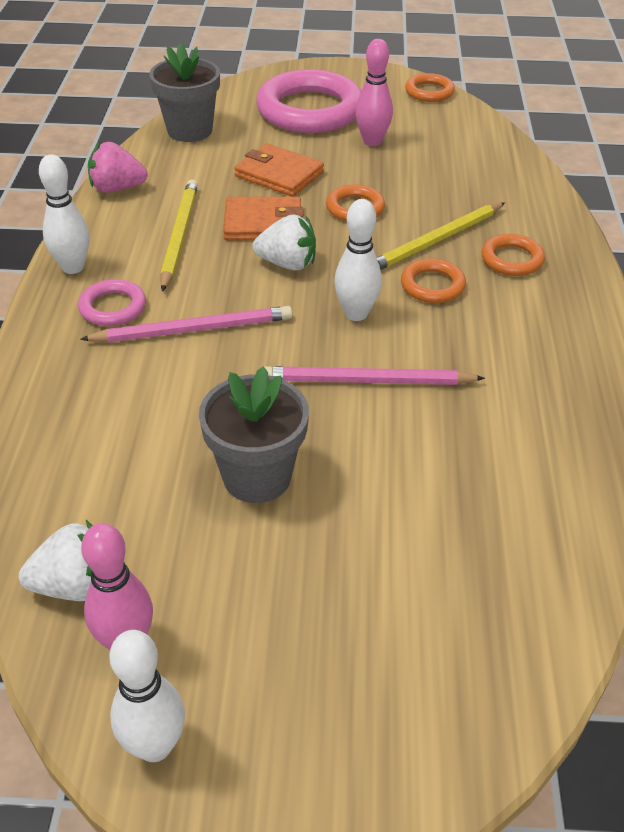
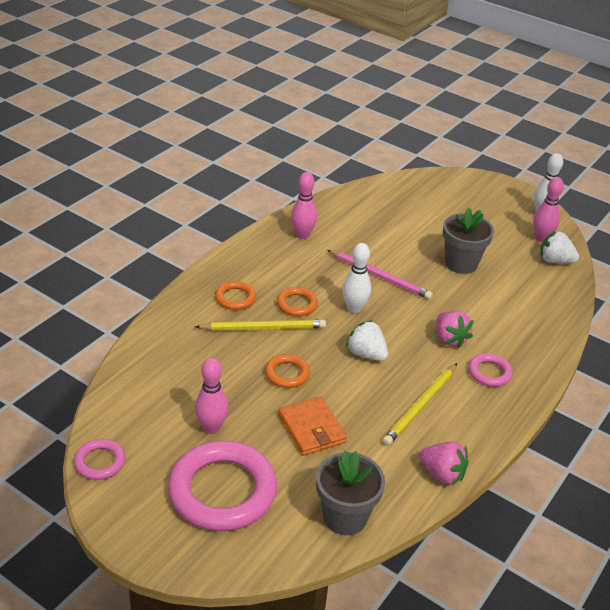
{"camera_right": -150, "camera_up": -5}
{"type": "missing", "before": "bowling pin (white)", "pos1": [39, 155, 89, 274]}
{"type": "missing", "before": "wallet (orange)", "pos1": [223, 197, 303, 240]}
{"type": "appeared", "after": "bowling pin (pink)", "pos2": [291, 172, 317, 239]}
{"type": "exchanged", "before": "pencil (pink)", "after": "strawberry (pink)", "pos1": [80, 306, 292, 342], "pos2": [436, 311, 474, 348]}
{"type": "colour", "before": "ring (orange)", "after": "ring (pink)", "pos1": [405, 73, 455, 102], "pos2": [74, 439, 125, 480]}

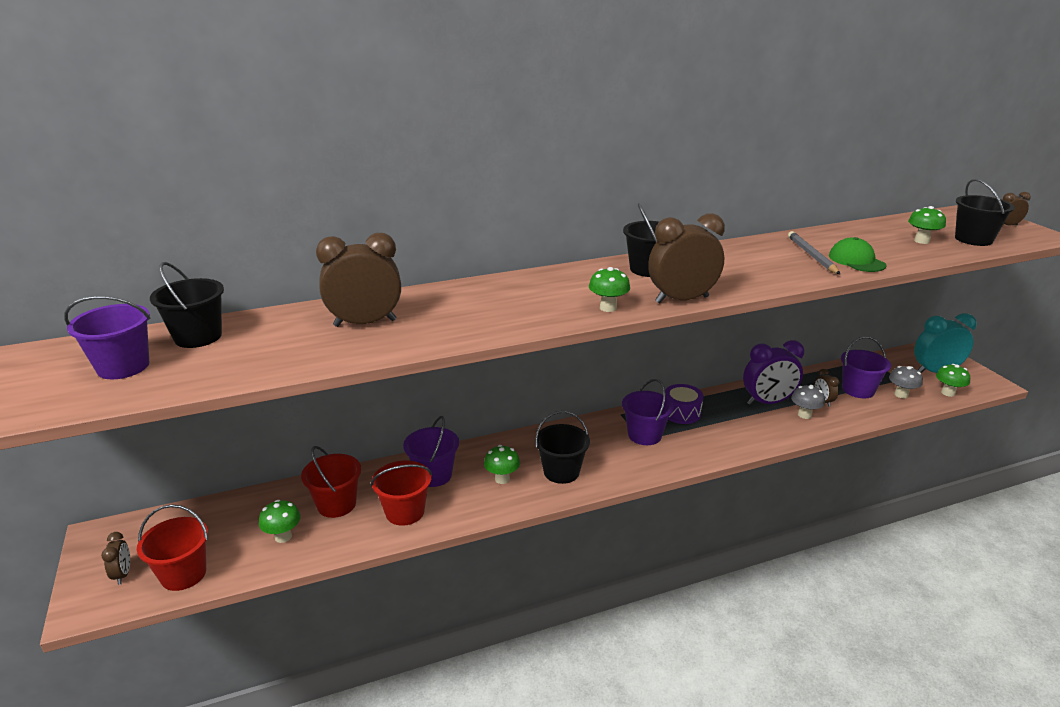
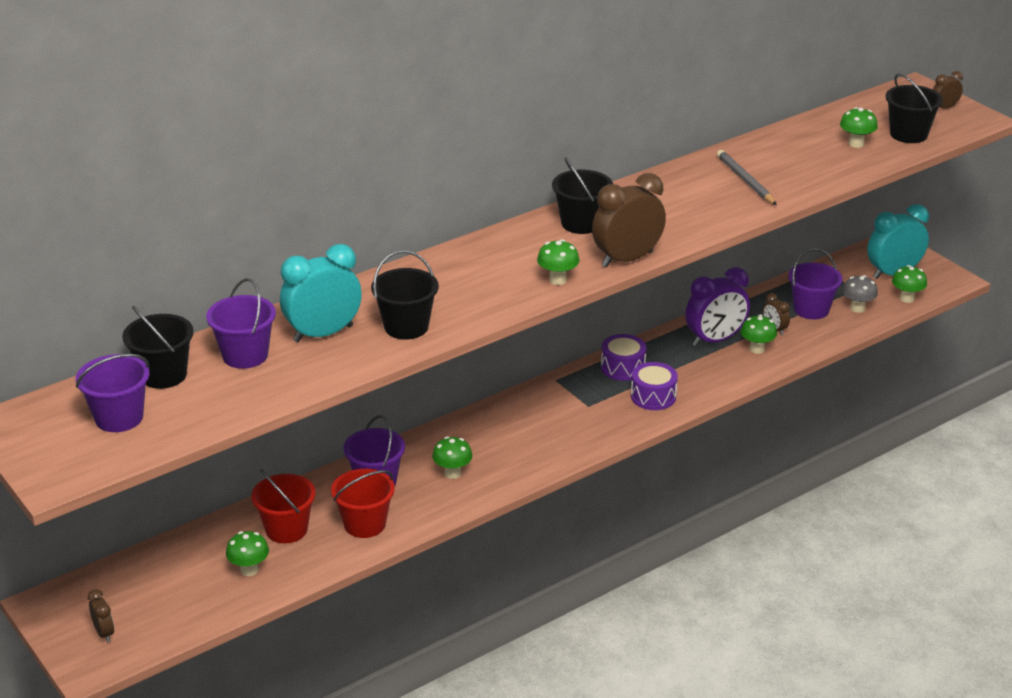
{"camera_right": -15, "camera_up": 5}
{"type": "missing", "before": "bucket (red)", "pos1": [137, 504, 208, 591]}
{"type": "missing", "before": "cap (green)", "pos1": [829, 237, 887, 272]}
{"type": "appeared", "after": "drum (purple)", "pos2": [631, 362, 678, 410]}
{"type": "relocated", "before": "bucket (black)", "pos1": [535, 411, 590, 484], "pos2": [371, 250, 439, 340]}
{"type": "relocated", "before": "bucket (purple)", "pos1": [622, 379, 674, 445], "pos2": [206, 278, 276, 369]}
{"type": "colour", "before": "clock (brown)", "after": "clock (turquoise)", "pos1": [316, 233, 401, 327], "pos2": [280, 244, 362, 342]}
{"type": "colour", "before": "mushroom (grey)", "after": "mushroom (green)", "pos1": [791, 385, 825, 419], "pos2": [741, 314, 777, 354]}

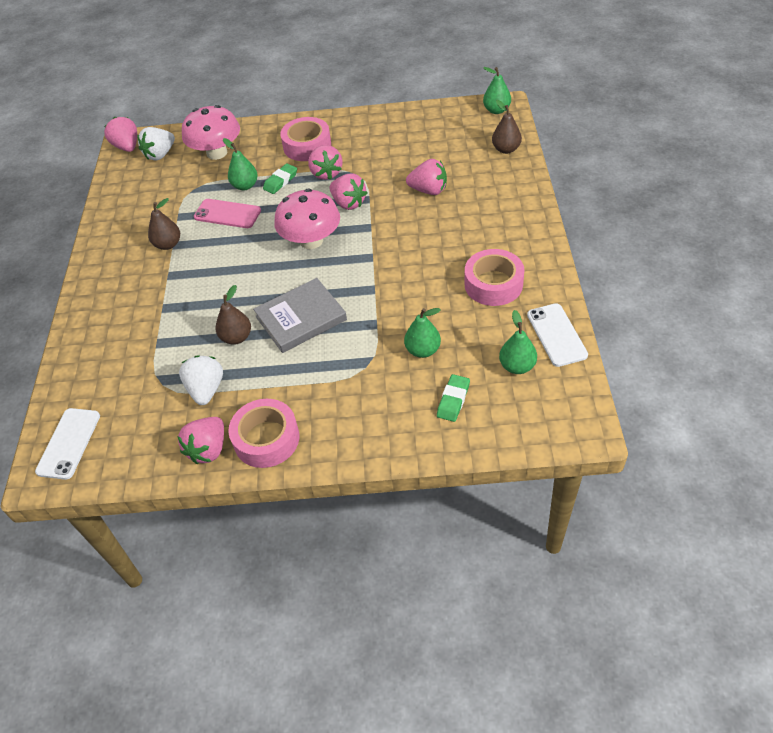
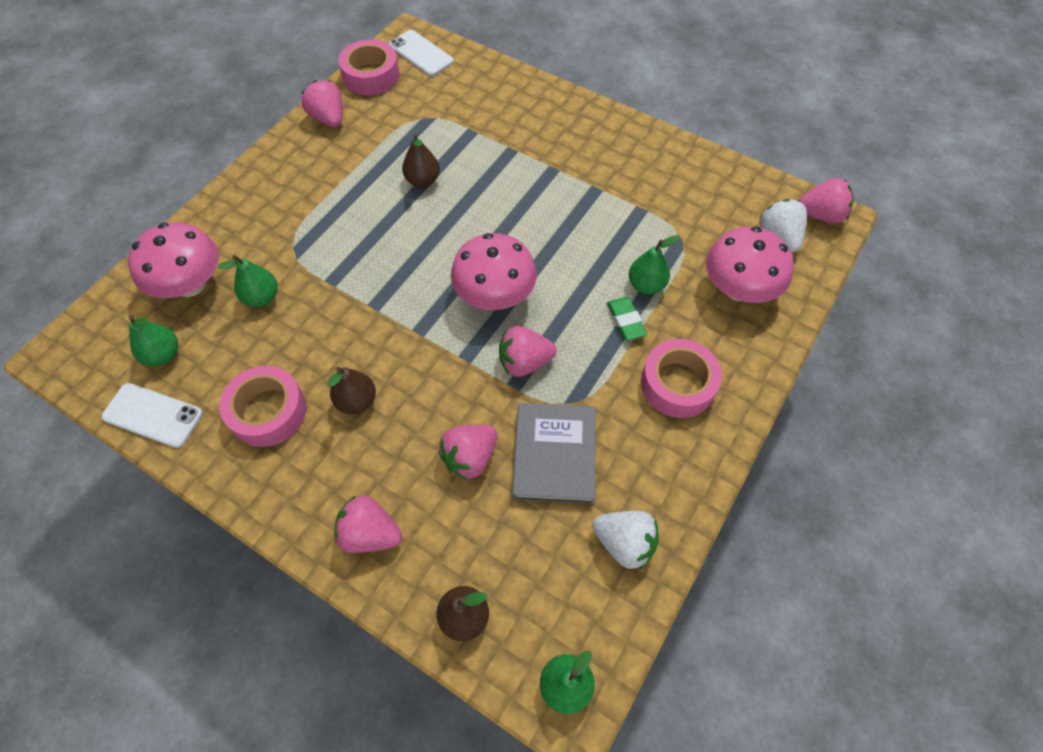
{"camera_right": 120, "camera_up": 10}
{"type": "missing", "before": "phone (pink)", "pos1": [194, 199, 261, 228]}
{"type": "relocated", "before": "pear (brown)", "pos1": [148, 198, 180, 250], "pos2": [328, 367, 376, 414]}
{"type": "relocated", "before": "strawberry (white)", "pos1": [179, 356, 223, 405], "pos2": [592, 511, 659, 570]}
{"type": "relocated", "before": "tape (pink)", "pos1": [229, 399, 299, 468], "pos2": [338, 40, 400, 95]}
{"type": "relocated", "before": "book (grey)", "pos1": [253, 278, 347, 353], "pos2": [512, 403, 595, 504]}
{"type": "relocated", "before": "strawberry (pink)", "pos1": [308, 145, 343, 180], "pos2": [334, 495, 402, 553]}
{"type": "exchanged", "before": "eraser (green)", "after": "mushroom (pink)", "pos1": [437, 374, 470, 422], "pos2": [128, 223, 219, 298]}

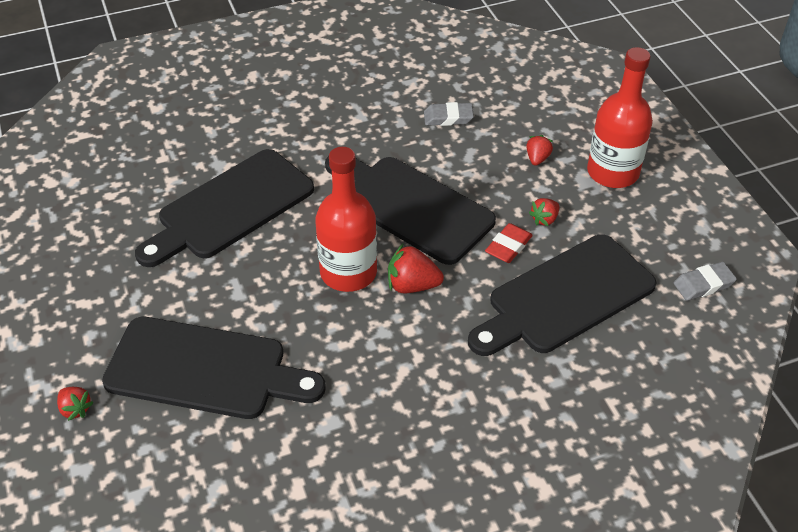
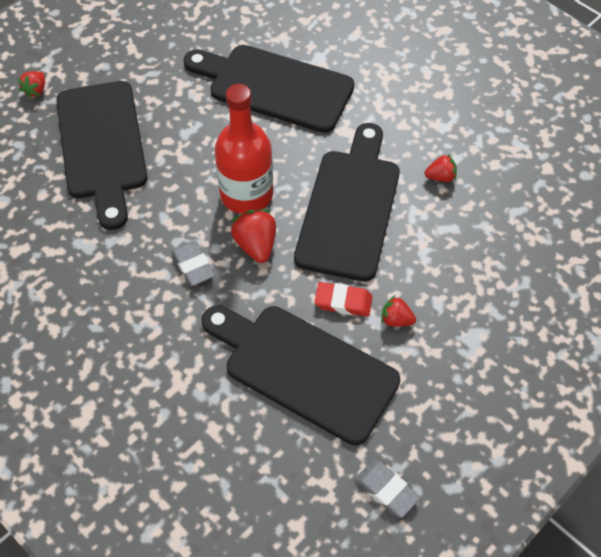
{"camera_right": 65, "camera_up": 10}
{"type": "missing", "before": "bottle (red)", "pos1": [587, 47, 653, 188]}
{"type": "relocated", "before": "eraser (grey)", "pos1": [424, 102, 474, 126], "pos2": [172, 241, 215, 286]}
{"type": "relocated", "before": "strawberry (red)", "pos1": [526, 135, 553, 166], "pos2": [425, 154, 457, 182]}

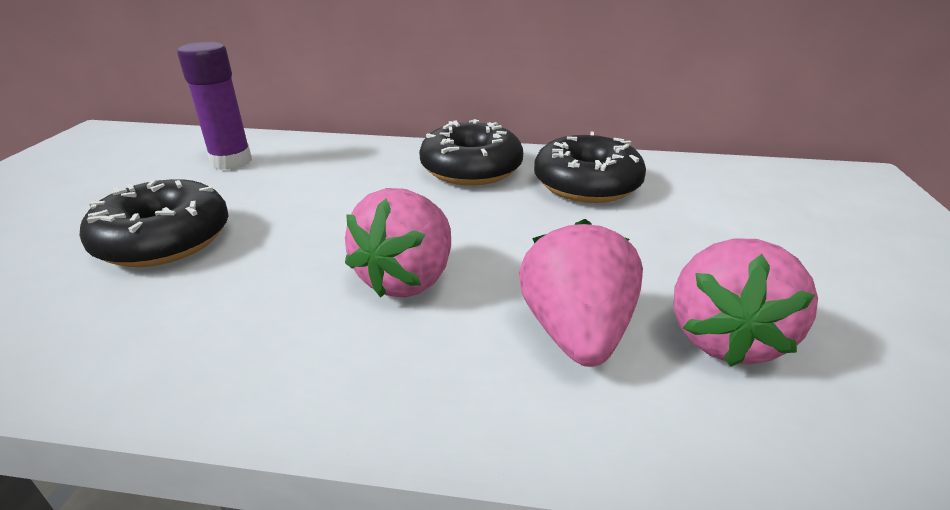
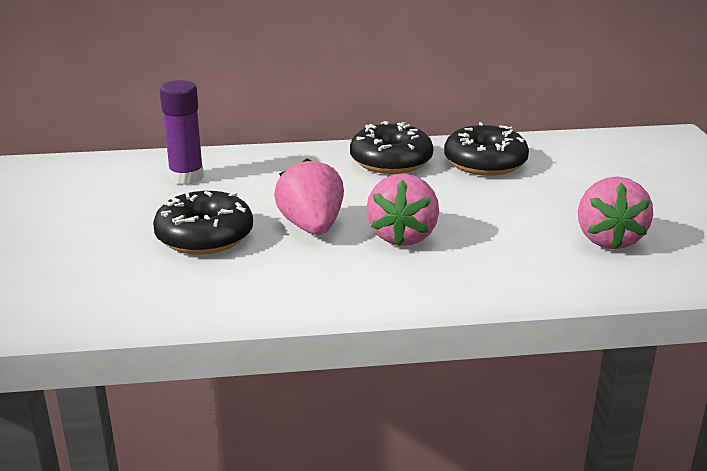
{"camera_right": -15, "camera_up": -5}
{"type": "relocated", "before": "strawberry (pink)", "pos1": [519, 219, 643, 367], "pos2": [274, 158, 344, 235]}

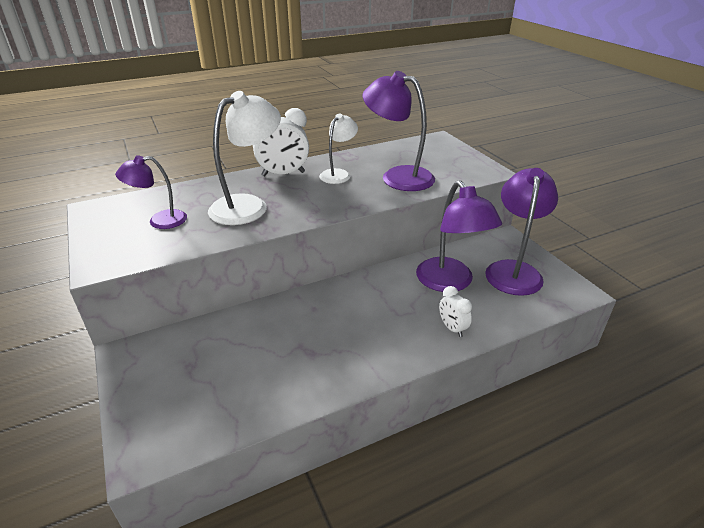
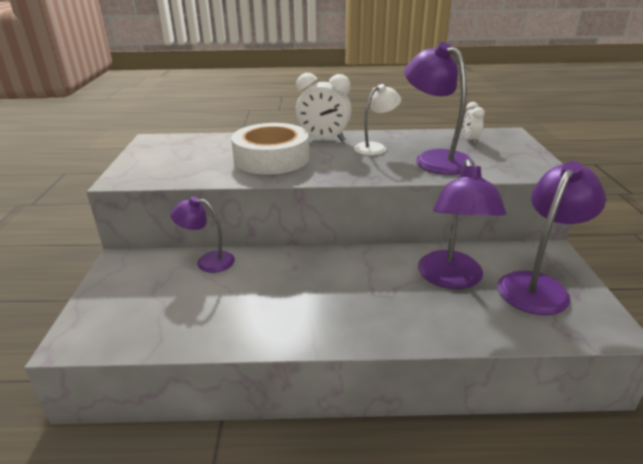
{"camera_right": 25, "camera_up": -5}
{"type": "relocated", "before": "lamp (purple)", "pos1": [115, 155, 187, 229], "pos2": [170, 197, 235, 273]}
{"type": "relocated", "before": "clock (white)", "pos1": [439, 286, 472, 337], "pos2": [463, 102, 485, 144]}
{"type": "exchanged", "before": "lamp (white)", "after": "tape (white)", "pos1": [208, 91, 281, 225], "pos2": [231, 123, 309, 175]}

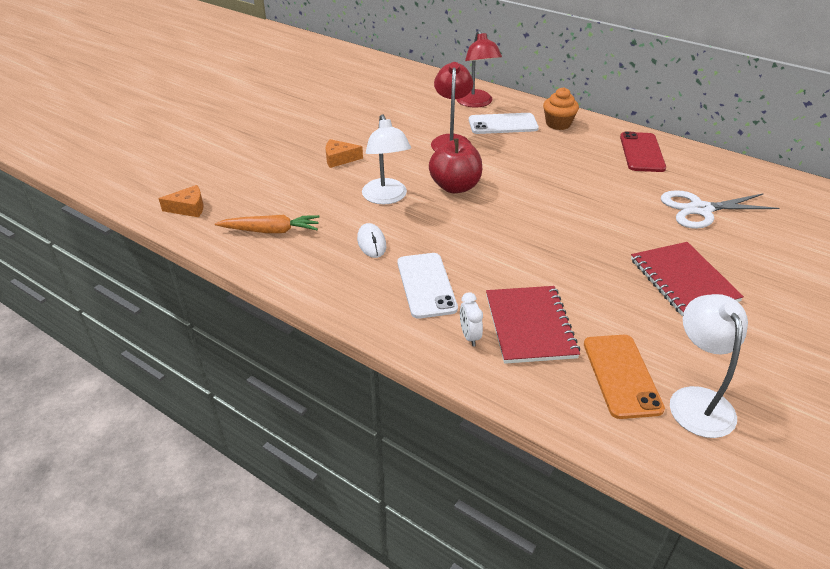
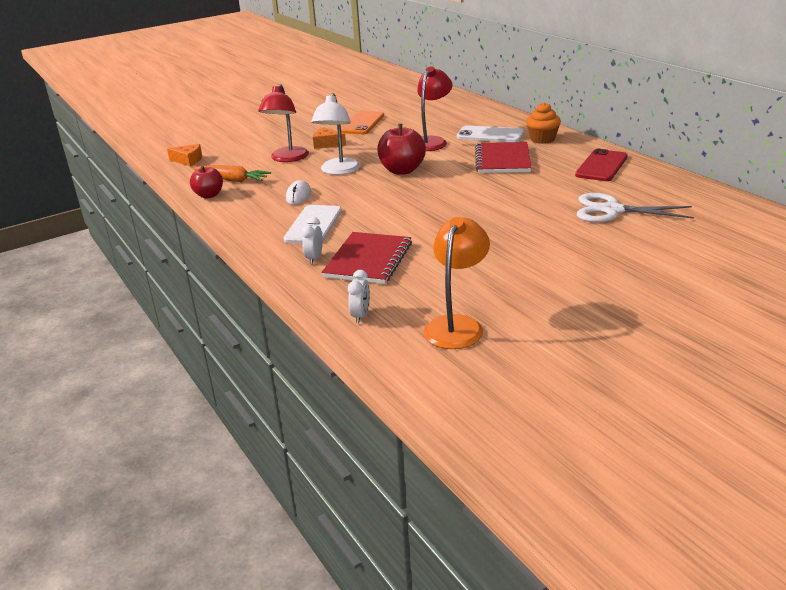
{"camera_right": 25, "camera_up": -10}
{"type": "appeared", "after": "apple (red)", "pos2": [190, 166, 223, 198]}
{"type": "appeared", "after": "clock (white)", "pos2": [348, 270, 370, 323]}
{"type": "relocated", "before": "lamp (red)", "pos1": [456, 30, 502, 108], "pos2": [258, 84, 309, 162]}
{"type": "relocated", "before": "phone (orange)", "pos1": [584, 335, 665, 419], "pos2": [341, 111, 384, 134]}
{"type": "relocated", "before": "notebook (red)", "pos1": [631, 242, 744, 316], "pos2": [475, 142, 532, 173]}
{"type": "colour", "before": "lamp (white)", "after": "lamp (orange)", "pos1": [670, 294, 748, 438], "pos2": [424, 217, 490, 349]}

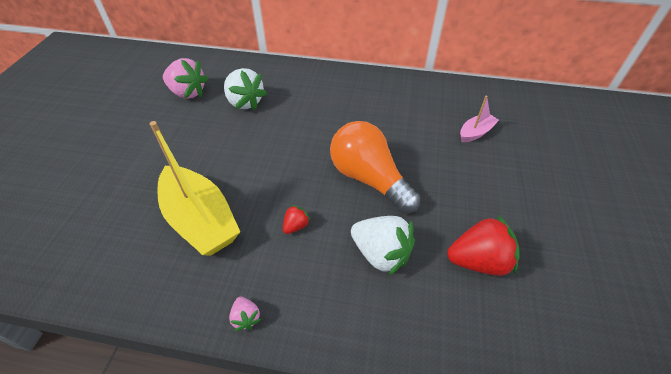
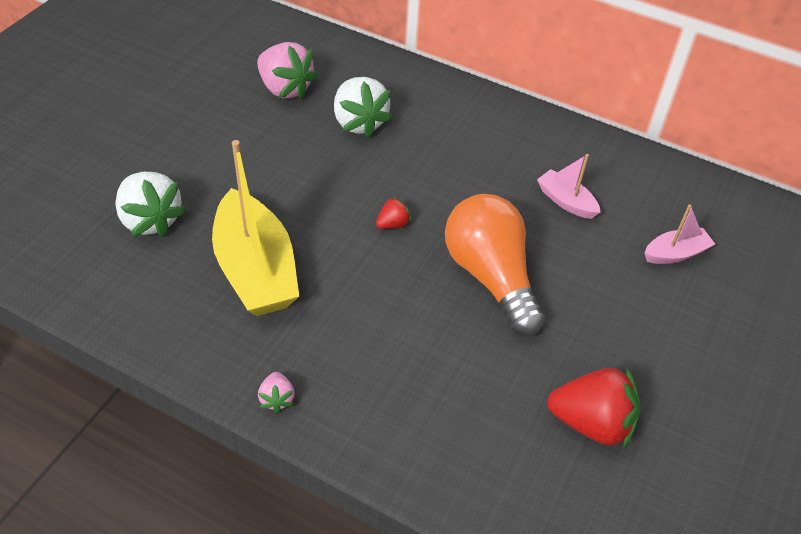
{"camera_right": 15, "camera_up": 0}
{"type": "appeared", "after": "boat (pink)", "pos2": [537, 154, 601, 219]}
{"type": "relocated", "before": "strawberry (red)", "pos1": [283, 205, 311, 234], "pos2": [376, 196, 411, 229]}
{"type": "relocated", "before": "strawberry (white)", "pos1": [351, 216, 415, 276], "pos2": [115, 172, 186, 237]}

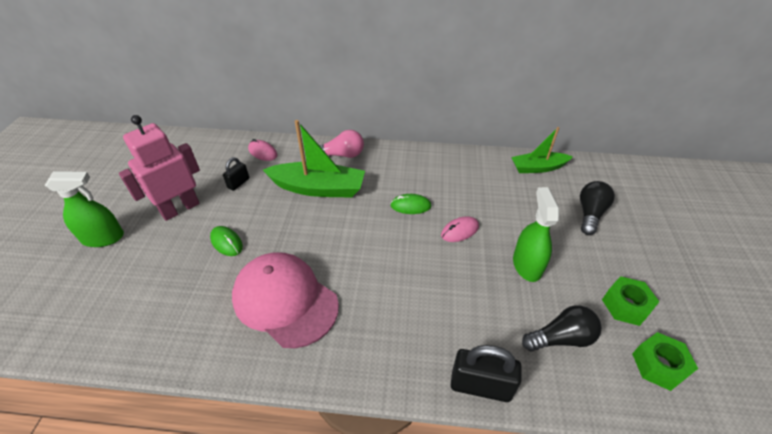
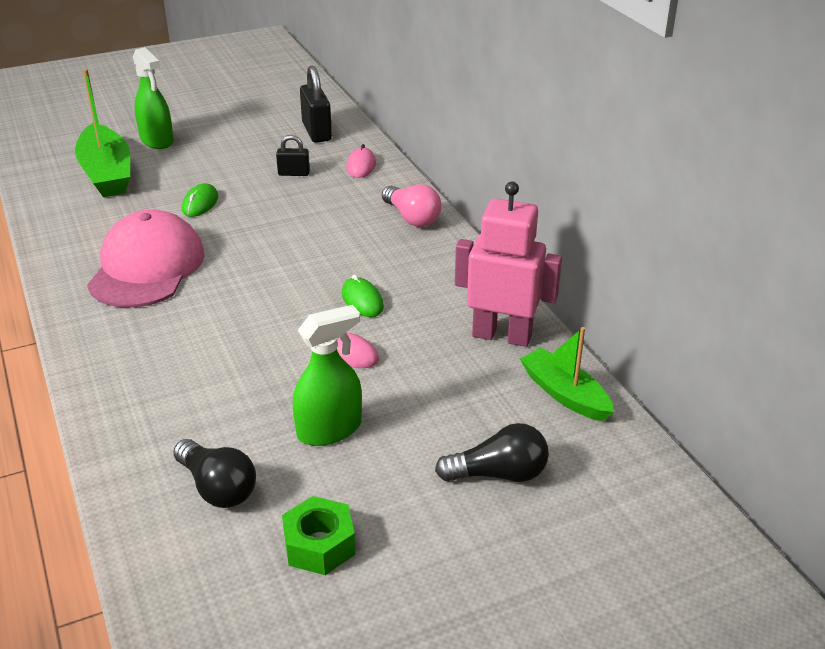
{"camera_right": 60, "camera_up": -10}
{"type": "missing", "before": "nut (green)", "pos1": [632, 332, 698, 391]}
{"type": "relocated", "before": "robot (pink)", "pos1": [119, 115, 200, 221], "pos2": [455, 182, 562, 347]}
{"type": "relocated", "before": "boat (green)", "pos1": [263, 120, 365, 198], "pos2": [75, 69, 130, 197]}
{"type": "relocated", "before": "padlock (black)", "pos1": [451, 345, 522, 402], "pos2": [300, 65, 332, 143]}

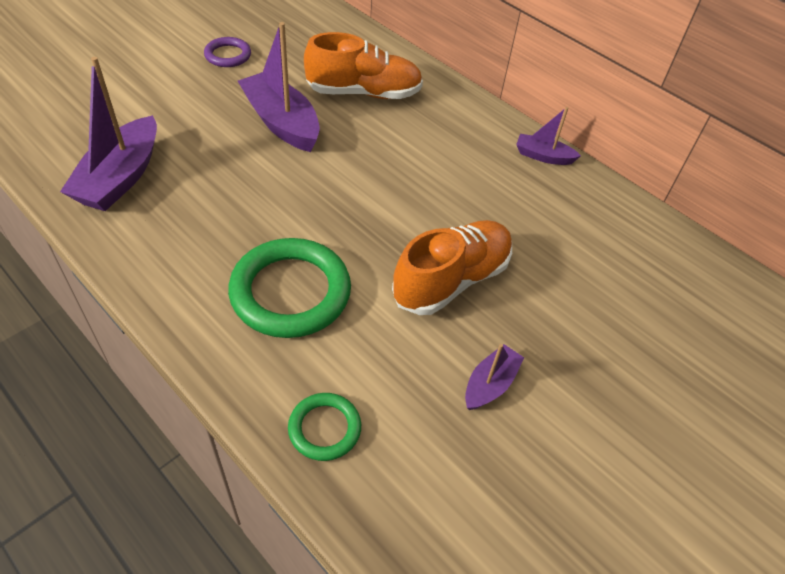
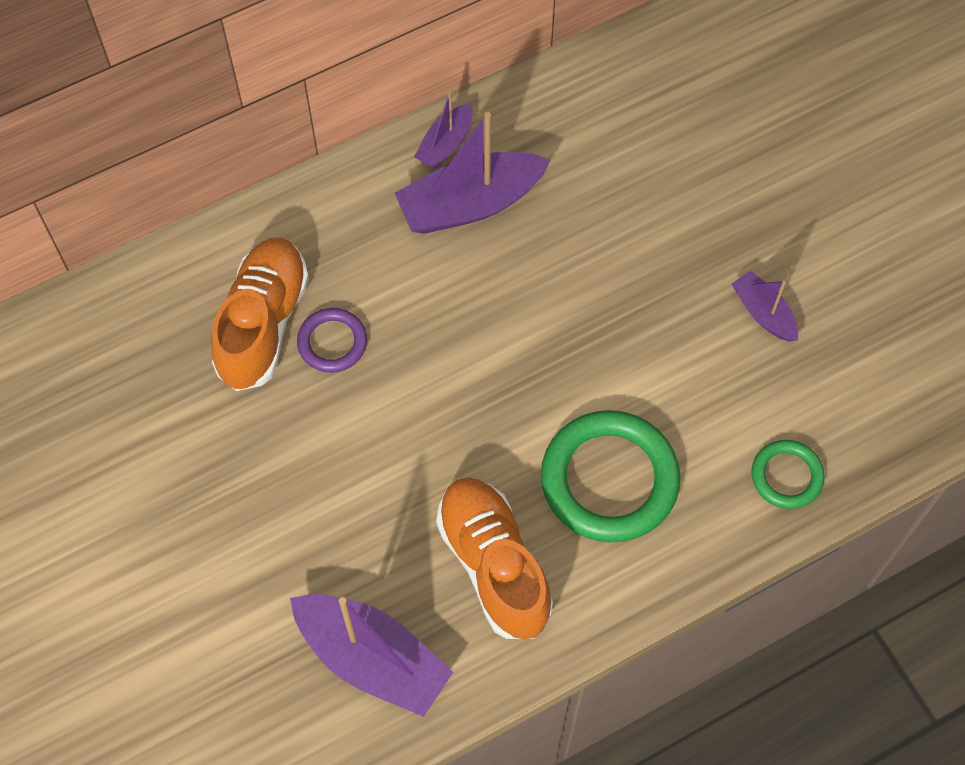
{"camera_right": -70, "camera_up": 15}
{"type": "relocated", "before": "ring (purple)", "pos1": [204, 37, 251, 67], "pos2": [297, 308, 367, 373]}
{"type": "relocated", "before": "boat (purple)", "pos1": [238, 22, 320, 152], "pos2": [395, 112, 551, 234]}
{"type": "relocated", "before": "shoe (orange)", "pos1": [392, 220, 512, 315], "pos2": [436, 477, 553, 640]}

